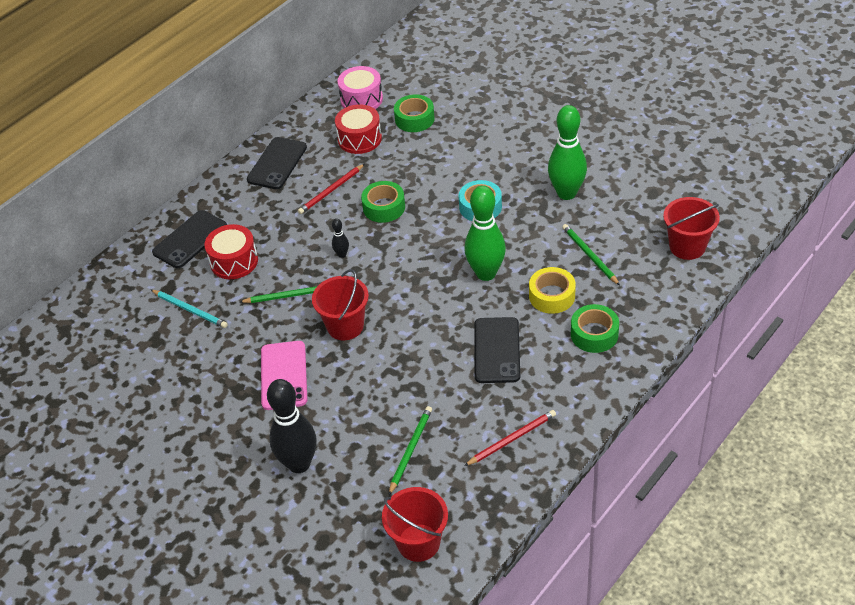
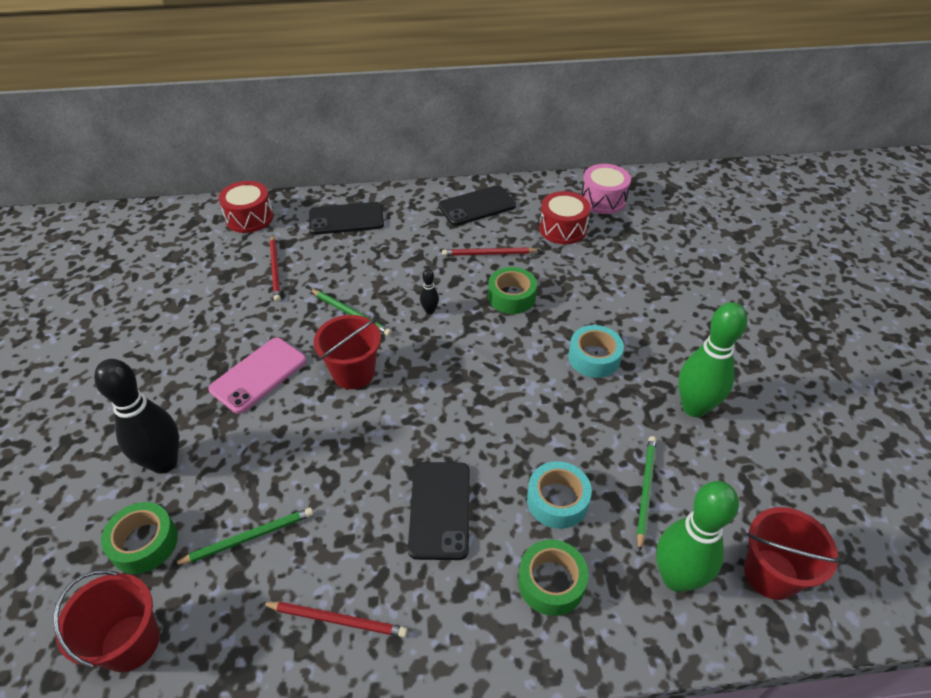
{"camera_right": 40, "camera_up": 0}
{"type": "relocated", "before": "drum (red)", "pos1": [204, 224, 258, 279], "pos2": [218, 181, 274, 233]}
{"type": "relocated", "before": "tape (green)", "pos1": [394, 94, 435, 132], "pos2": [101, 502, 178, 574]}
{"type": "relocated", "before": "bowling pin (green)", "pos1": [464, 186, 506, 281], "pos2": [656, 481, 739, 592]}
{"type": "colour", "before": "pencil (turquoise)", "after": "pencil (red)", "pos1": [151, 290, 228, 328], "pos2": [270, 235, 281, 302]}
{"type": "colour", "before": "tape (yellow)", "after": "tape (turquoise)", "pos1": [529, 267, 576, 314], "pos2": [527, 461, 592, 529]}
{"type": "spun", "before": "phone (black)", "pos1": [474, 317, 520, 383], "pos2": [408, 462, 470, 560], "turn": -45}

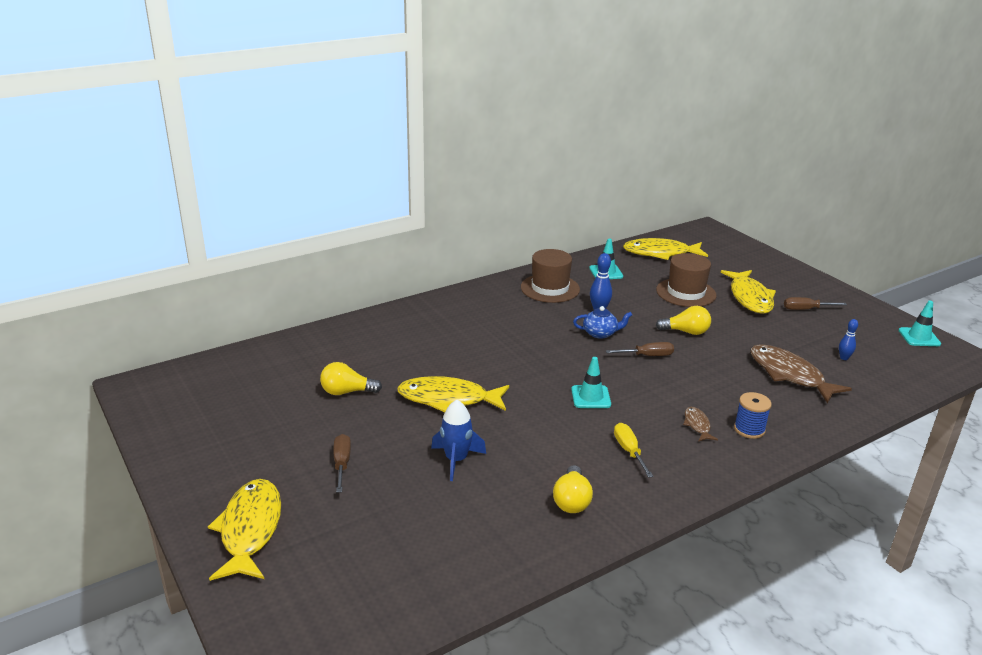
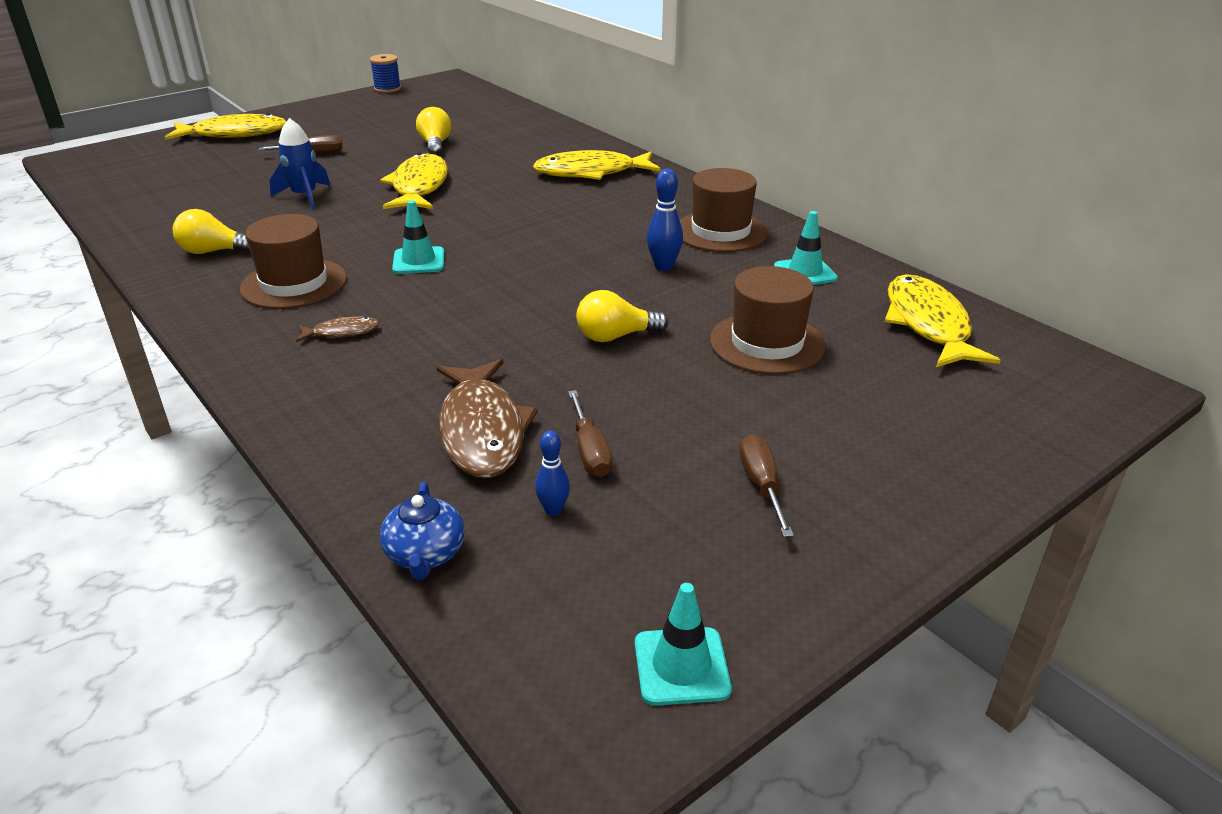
{"camera_right": 85, "camera_up": 5}
{"type": "relocated", "before": "teapot (blue)", "pos1": [573, 306, 632, 339], "pos2": [380, 482, 465, 580]}
{"type": "relocated", "before": "screwdriver (brown)", "pos1": [606, 342, 674, 356], "pos2": [568, 390, 612, 477]}
{"type": "relocated", "before": "fish (yellow)", "pos1": [721, 270, 776, 314], "pos2": [533, 150, 660, 180]}
{"type": "relocated", "before": "spool (blue)", "pos1": [734, 392, 772, 439], "pos2": [370, 54, 401, 93]}
{"type": "exchanged", "before": "screwdriver (yellow)", "after": "hat (brown)", "pos1": [614, 423, 653, 478], "pos2": [240, 214, 347, 309]}
{"type": "spun", "before": "light bulb (yellow)", "pos1": [656, 306, 711, 335], "pos2": [576, 290, 668, 342], "turn": 75}
{"type": "spun", "before": "fish (brown)", "pos1": [750, 344, 852, 404], "pos2": [436, 359, 538, 478], "turn": 120}

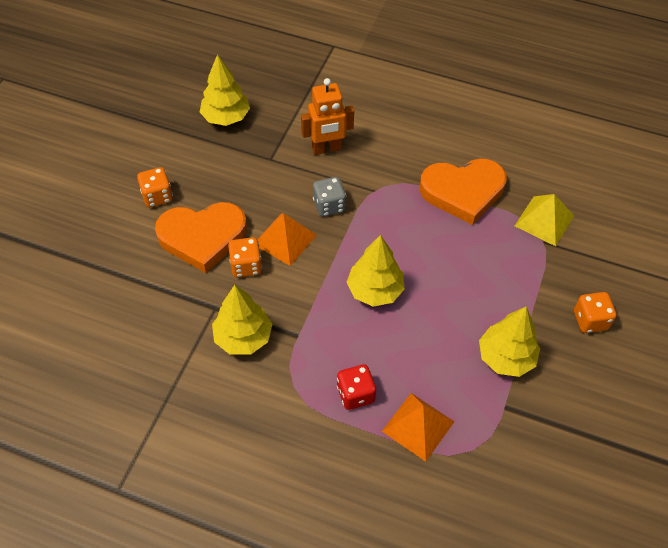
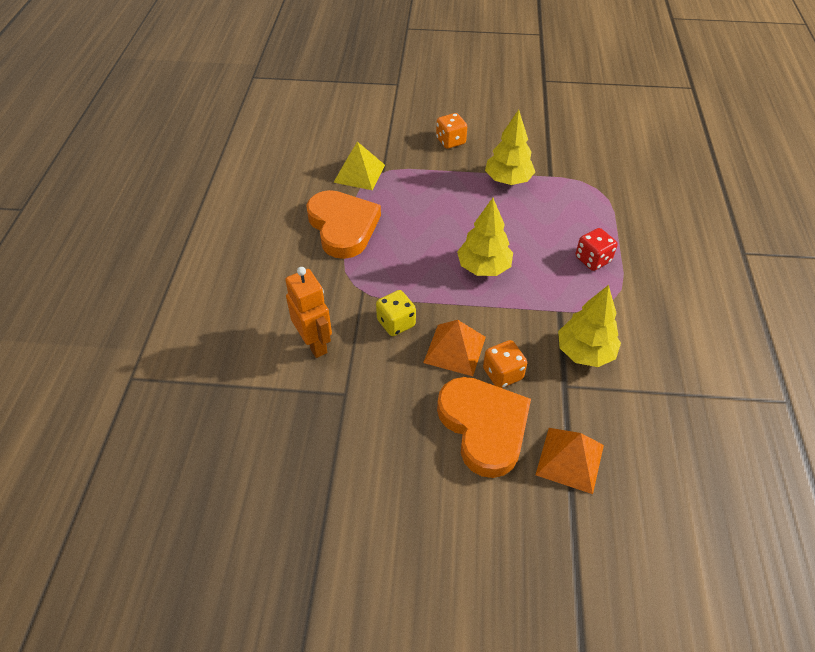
{"camera_right": -105, "camera_up": -5}
{"type": "missing", "before": "dice (orange)", "pos1": [137, 167, 173, 207]}
{"type": "missing", "before": "tree (yellow)", "pos1": [200, 54, 250, 126]}
{"type": "relocated", "before": "pyramid (orange)", "pos1": [382, 393, 454, 462], "pos2": [536, 428, 604, 494]}
{"type": "colour", "before": "dice (grey)", "after": "dice (yellow)", "pos1": [313, 177, 346, 217], "pos2": [376, 290, 416, 336]}

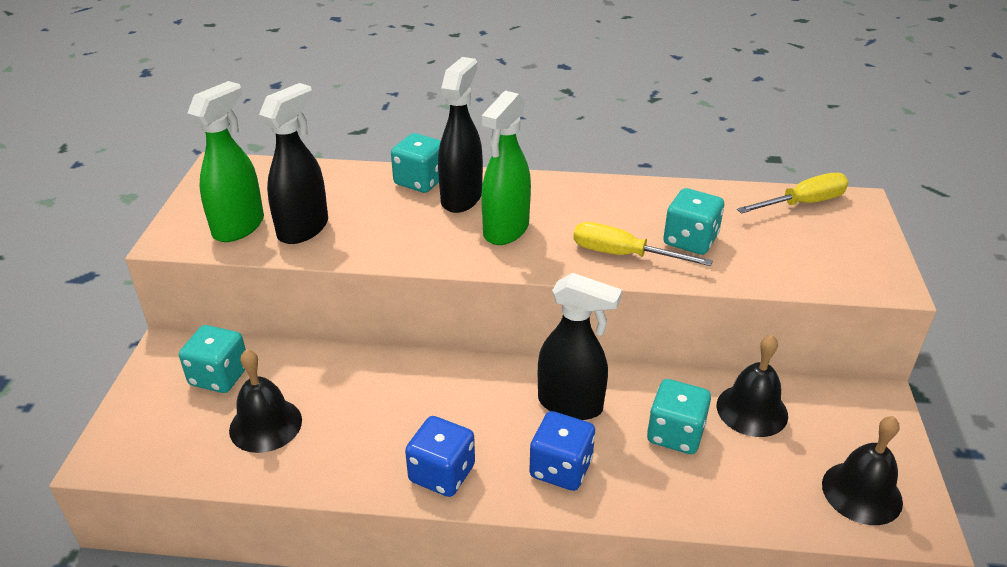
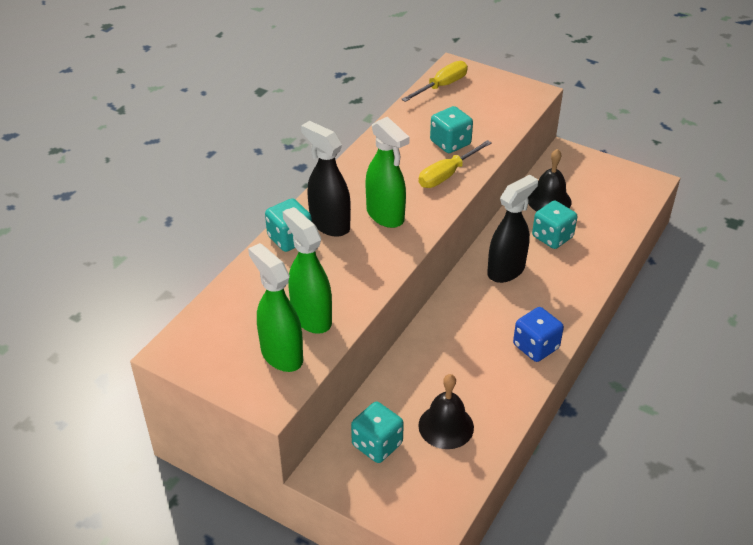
{"camera_right": -65, "camera_up": 5}
{"type": "missing", "before": "dice (blue)", "pos1": [529, 411, 595, 491]}
{"type": "missing", "before": "bell (black)", "pos1": [822, 416, 903, 525]}
{"type": "colour", "before": "spray bottle (black)", "after": "spray bottle (green)", "pos1": [259, 83, 328, 244], "pos2": [283, 207, 332, 334]}
{"type": "spun", "before": "screwdriver (yellow)", "pos1": [737, 173, 849, 214], "pos2": [401, 61, 468, 102], "turn": 45}

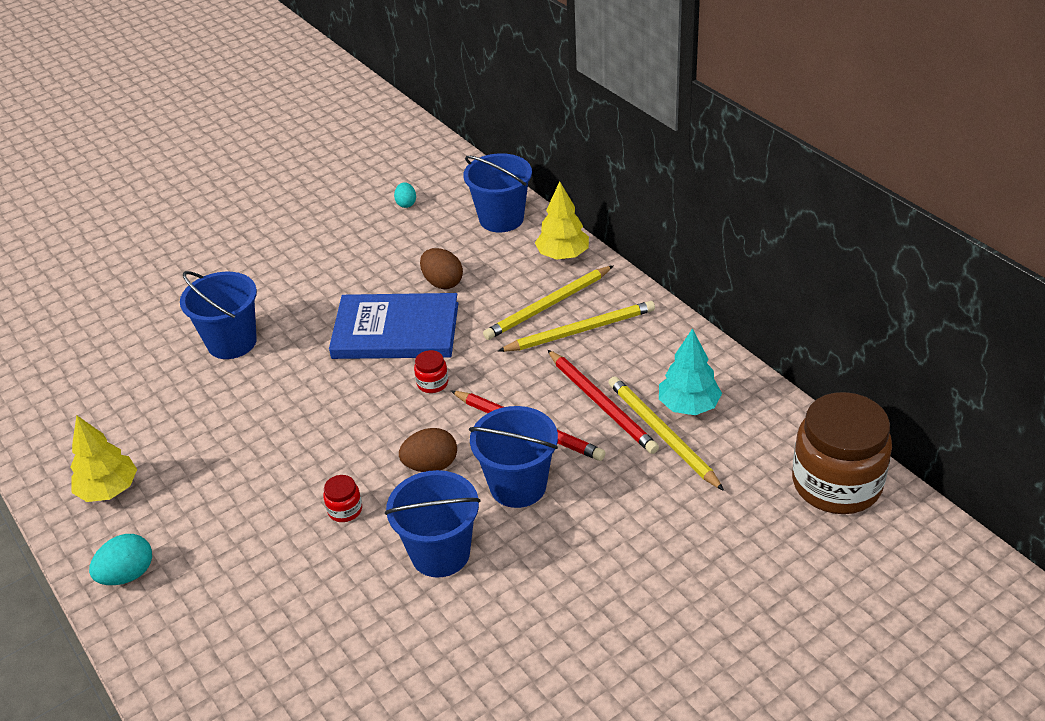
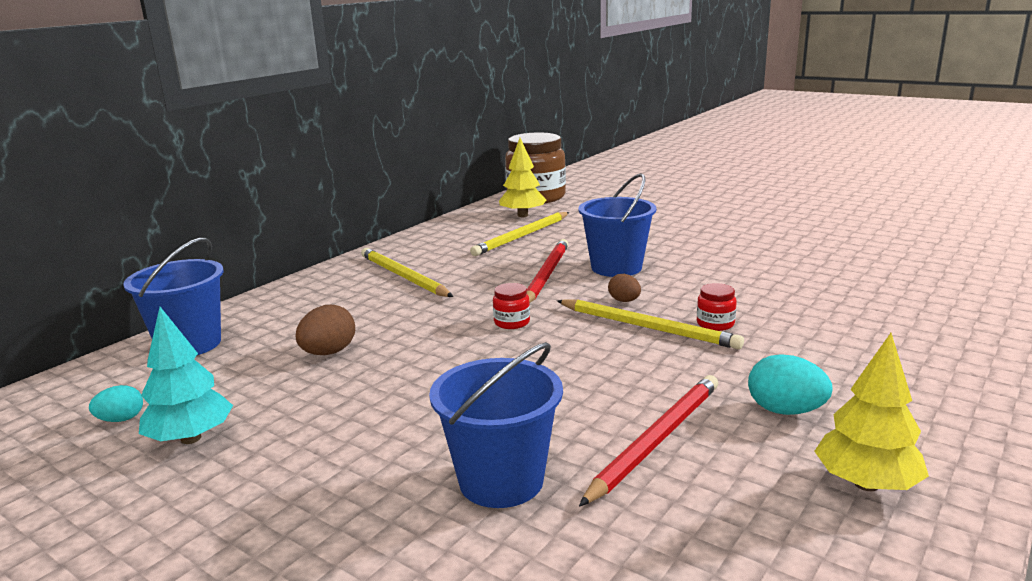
{"camera_right": -110, "camera_up": -20}
{"type": "missing", "before": "book (blue)", "pos1": [329, 293, 458, 359]}
{"type": "missing", "before": "bucket (blue)", "pos1": [385, 470, 481, 577]}
{"type": "relocated", "before": "egg (turquoise)", "pos1": [89, 534, 152, 585], "pos2": [748, 354, 833, 415]}
{"type": "relocated", "before": "pencil (yellow)", "pos1": [483, 265, 614, 340], "pos2": [557, 300, 744, 349]}
{"type": "relocated", "before": "tree (yellow)", "pos1": [535, 181, 589, 260], "pos2": [499, 138, 547, 217]}
{"type": "relocated", "before": "pencil (red)", "pos1": [548, 350, 659, 454], "pos2": [579, 375, 718, 507]}
{"type": "relocated", "before": "tree (turquoise)", "pos1": [659, 328, 722, 415], "pos2": [139, 307, 233, 444]}
{"type": "size", "before": "egg (brown)", "pos1": [399, 428, 457, 472], "pos2": [608, 274, 641, 302], "scale": 0.64}

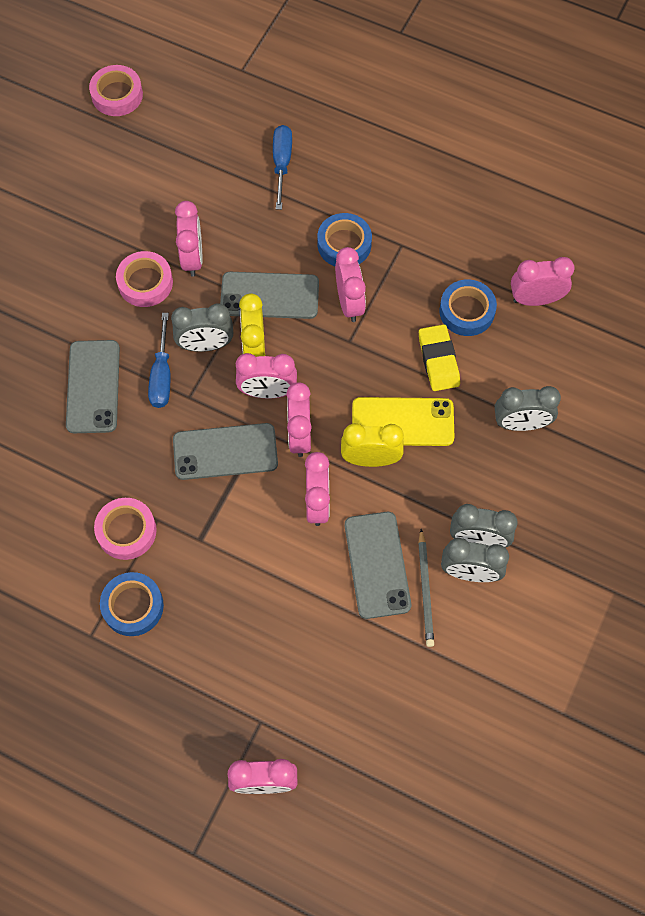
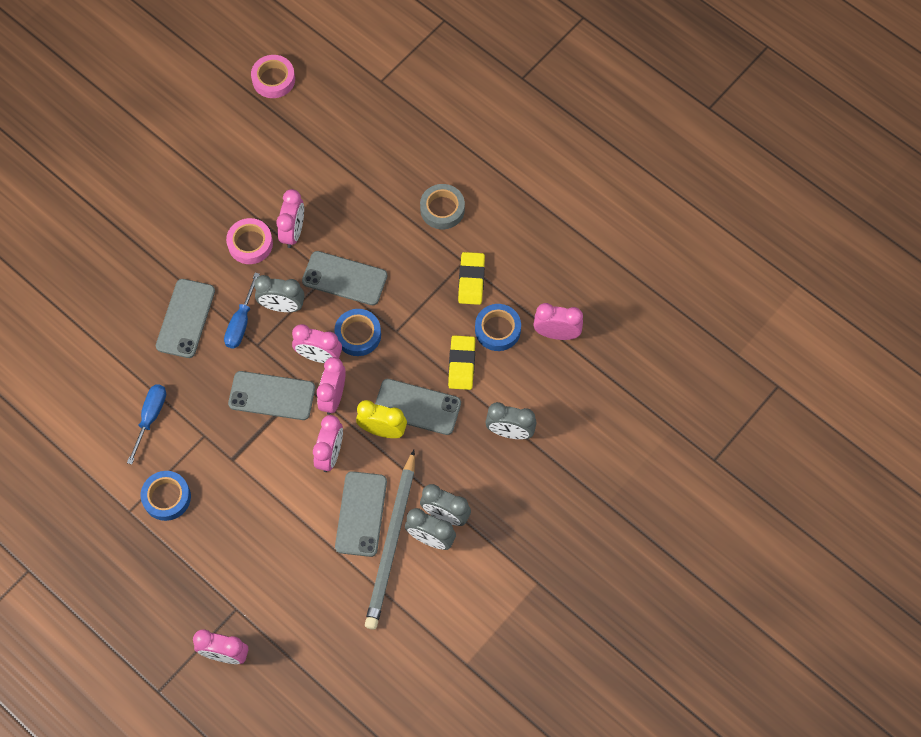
{"camera_right": 15, "camera_up": 0}
{"type": "missing", "before": "tape (pink)", "pos1": [94, 498, 157, 560]}
{"type": "missing", "before": "clock (yellow)", "pos1": [239, 293, 265, 357]}
{"type": "missing", "before": "clock (pink)", "pos1": [335, 247, 366, 322]}
{"type": "appeared", "after": "tape (grey)", "pos2": [420, 184, 465, 229]}
{"type": "appeared", "after": "eraser (yellow)", "pos2": [458, 252, 485, 305]}
{"type": "relocated", "before": "screwdriver (blue)", "pos1": [273, 125, 292, 210], "pos2": [127, 384, 166, 465]}
{"type": "relocated", "before": "tape (blue)", "pos1": [318, 213, 372, 266], "pos2": [334, 309, 381, 356]}
{"type": "colour", "before": "phone (yellow)", "after": "phone (grey)", "pos1": [352, 397, 454, 446], "pos2": [375, 379, 461, 435]}
{"type": "size", "before": "pencil (grey)", "pos1": [418, 529, 434, 647], "pos2": [365, 450, 415, 630], "scale": 1.94}

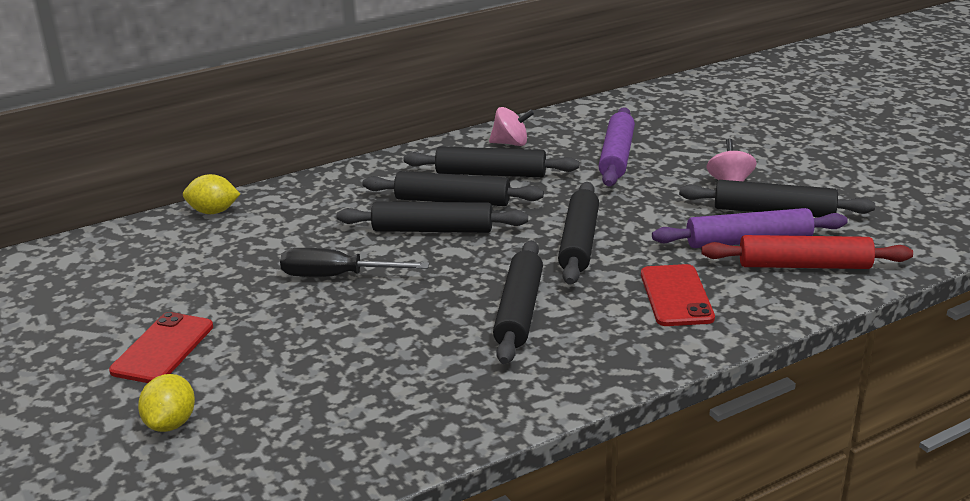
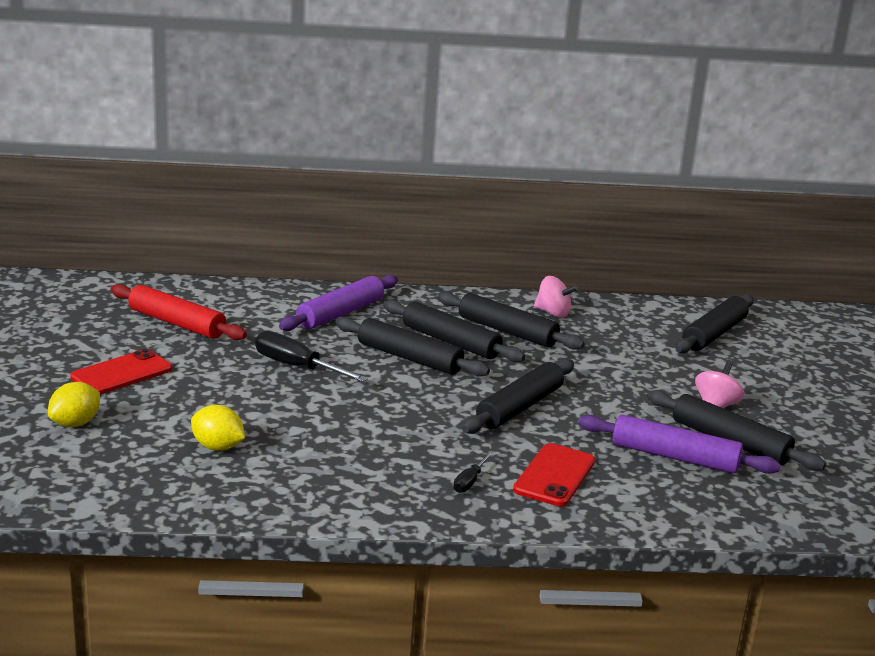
{"camera_right": 25, "camera_up": -5}
{"type": "appeared", "after": "screwdriver (black)", "pos2": [453, 452, 493, 493]}
{"type": "relocated", "before": "lemon (yellow)", "pos1": [183, 174, 240, 214], "pos2": [191, 405, 245, 451]}
{"type": "relocated", "before": "rolling pin (black)", "pos1": [493, 240, 543, 364], "pos2": [676, 294, 754, 354]}
{"type": "relocated", "before": "rolling pin (purple)", "pos1": [599, 107, 635, 186], "pos2": [279, 275, 398, 331]}
{"type": "relocated", "before": "rolling pin (red)", "pos1": [701, 235, 913, 269], "pos2": [111, 284, 247, 340]}

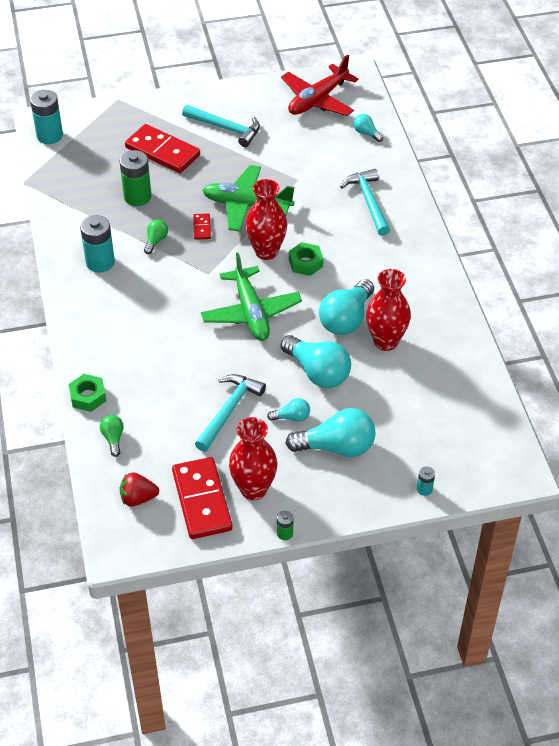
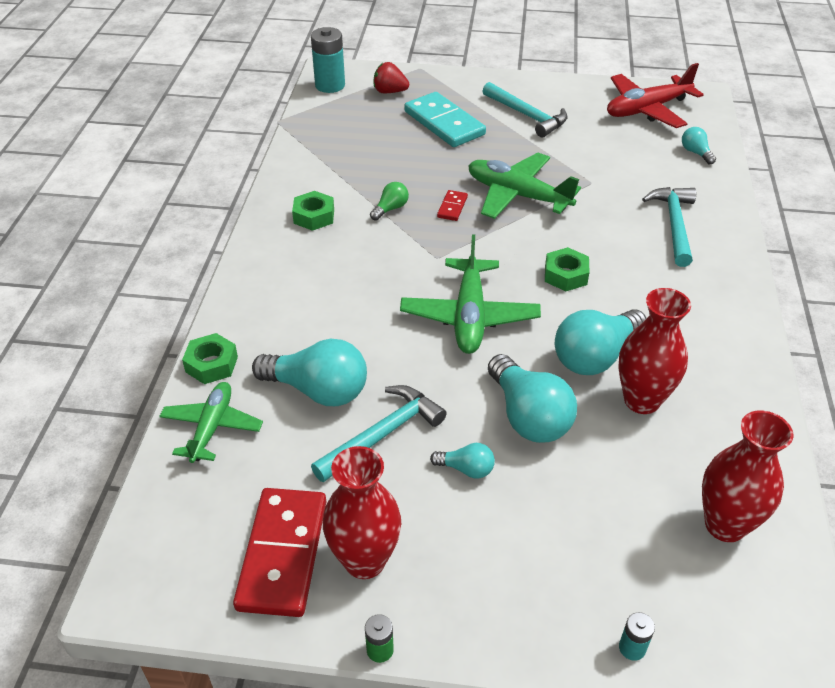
{"camera_right": 20, "camera_up": -5}
{"type": "missing", "before": "battery (green)", "pos1": [120, 150, 151, 206]}
{"type": "relocated", "before": "strawberry (red)", "pos1": [120, 472, 159, 507], "pos2": [374, 62, 409, 93]}
{"type": "relocated", "before": "vase (red)", "pos1": [245, 179, 287, 260], "pos2": [702, 410, 794, 542]}
{"type": "relocated", "before": "light bulb (turquoise)", "pos1": [285, 408, 376, 457], "pos2": [252, 339, 367, 406]}
{"type": "exchanged", "before": "battery (turquoise)", "after": "nut (green)", "pos1": [80, 215, 115, 273], "pos2": [292, 191, 334, 231]}
{"type": "exchanged", "before": "light bulb (green)", "after": "plane (green)", "pos1": [100, 415, 124, 457], "pos2": [159, 382, 263, 463]}
{"type": "colour", "before": "domino (red)", "after": "domino (turquoise)", "pos1": [125, 124, 200, 173], "pos2": [404, 92, 486, 147]}

